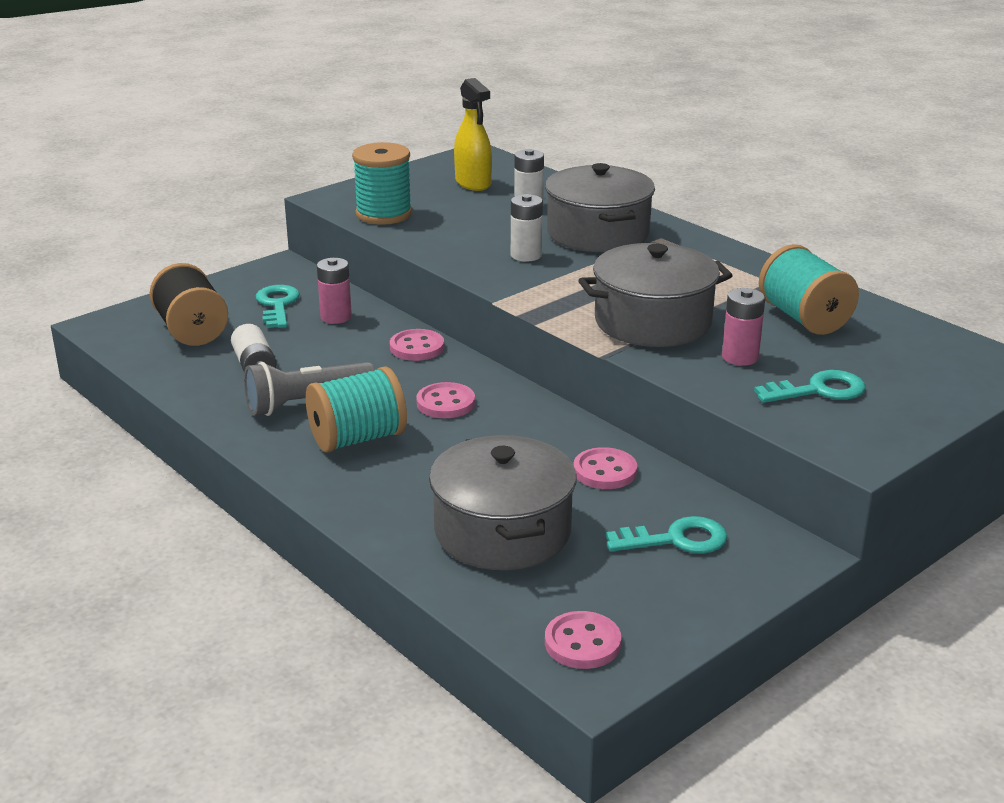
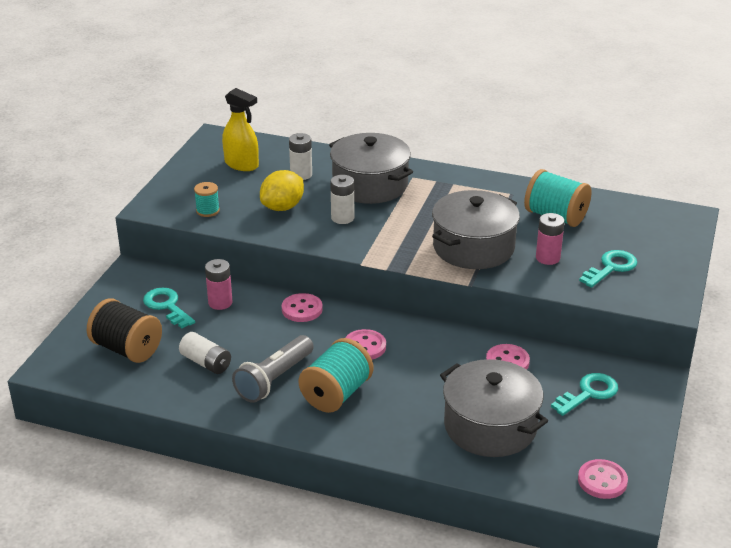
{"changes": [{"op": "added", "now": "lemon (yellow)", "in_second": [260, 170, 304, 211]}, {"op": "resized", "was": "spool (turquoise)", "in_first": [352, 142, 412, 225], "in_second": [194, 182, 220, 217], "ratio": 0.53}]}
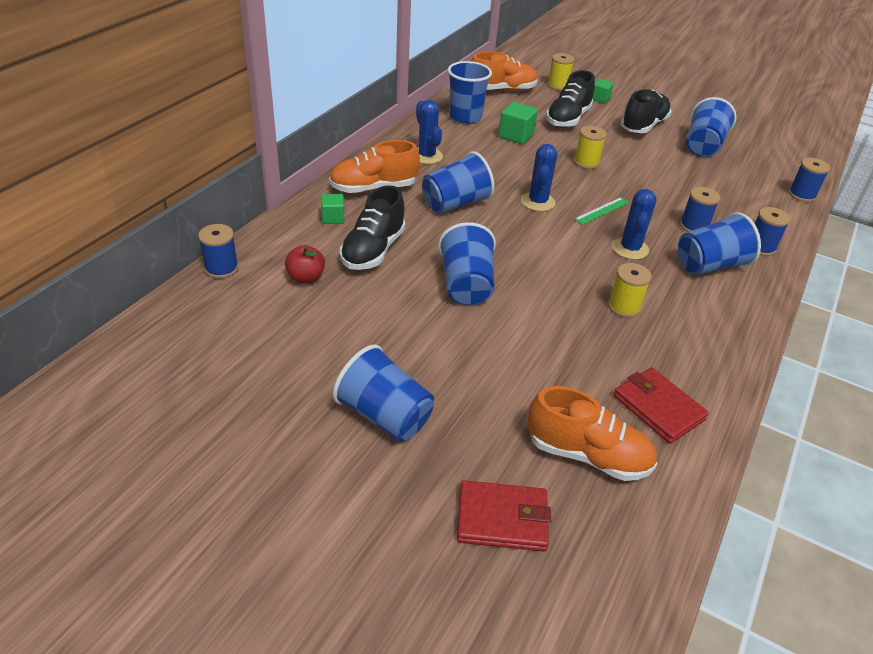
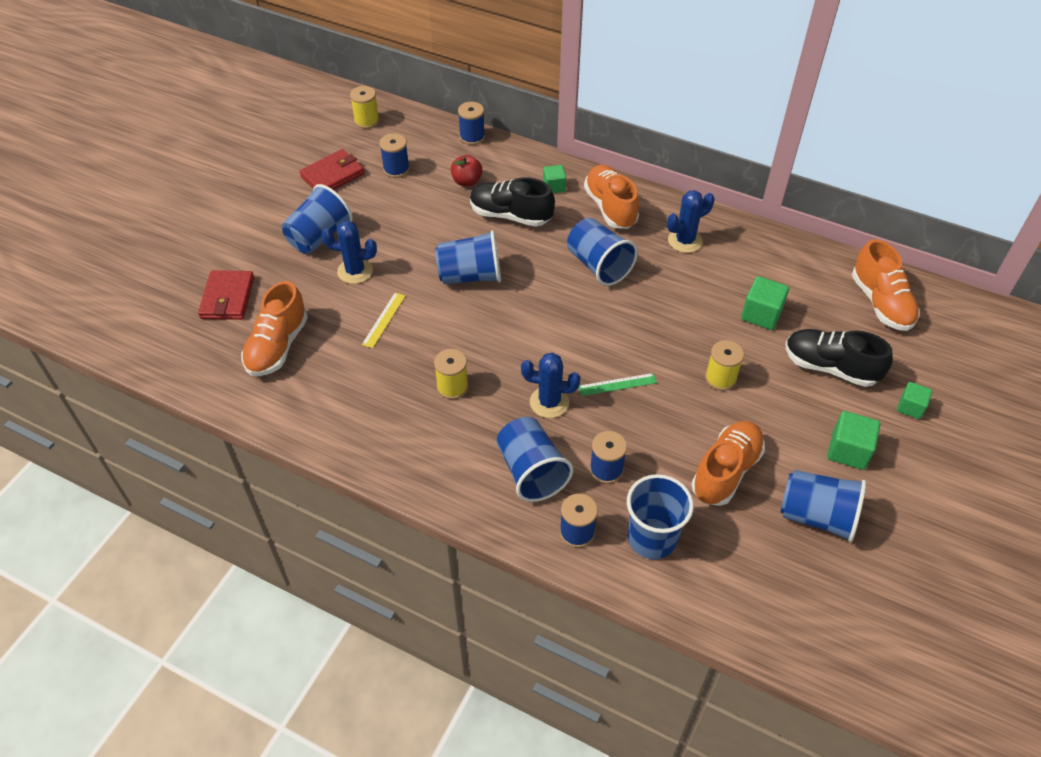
{"changes": [{"op": "added", "now": "ruler (yellow)", "in_second": [362, 292, 405, 348]}, {"op": "added", "now": "shoe (orange)", "in_second": [691, 421, 765, 506]}, {"op": "moved", "was": "cup (blue)", "in_first": [448, 61, 492, 124], "in_second": [627, 474, 694, 559]}, {"op": "moved", "was": "cactus (blue)", "in_first": [521, 144, 557, 211], "in_second": [322, 220, 377, 284]}, {"op": "moved", "was": "spool (yellow)", "in_first": [547, 53, 575, 91], "in_second": [350, 86, 380, 129]}, {"op": "moved", "was": "wallet (red)", "in_first": [613, 367, 709, 444], "in_second": [299, 149, 365, 190]}, {"op": "moved", "was": "spool (blue)", "in_first": [789, 158, 830, 202], "in_second": [379, 133, 410, 178]}, {"op": "replaced", "was": "shoe (black)", "now": "cube (green)", "in_first": [621, 89, 671, 133], "in_second": [827, 411, 880, 470]}, {"op": "turned", "was": "ruler (green)", "in_first": [574, 197, 629, 225], "in_second": [579, 373, 657, 396], "clockwise": -60}]}
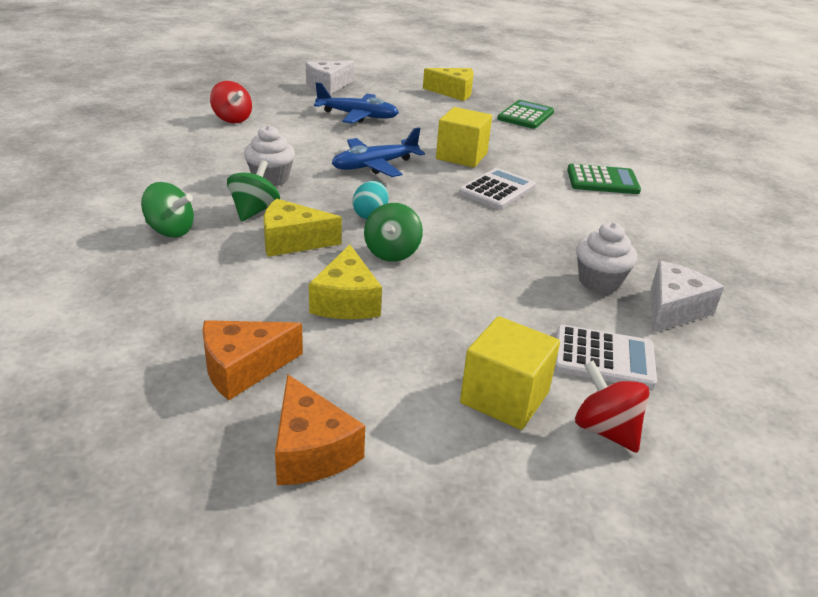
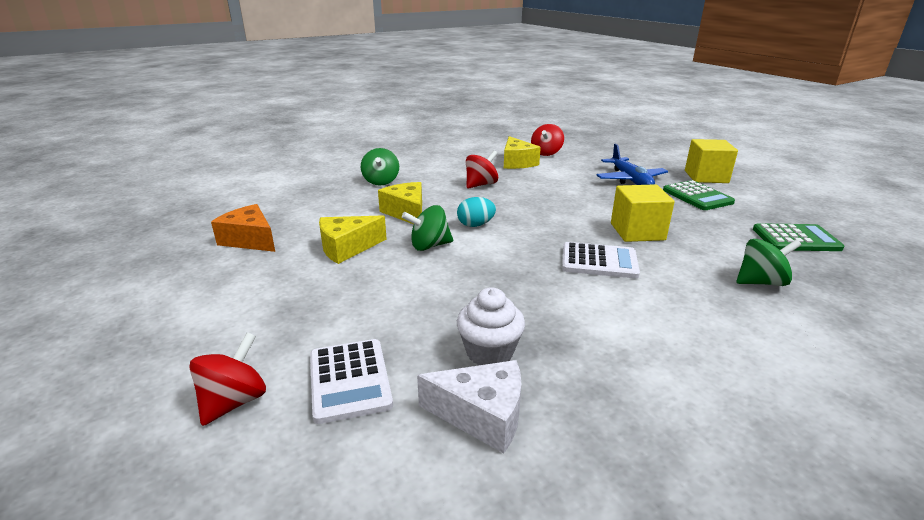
{"changes": [{"op": "removed", "was": "cheese (orange)", "in_first": [275, 374, 365, 485]}, {"op": "removed", "was": "cheese (white)", "in_first": [306, 60, 354, 94]}, {"op": "removed", "was": "plane (blue)", "in_first": [332, 127, 425, 177]}, {"op": "moved", "was": "spinning top (green)", "in_first": [227, 160, 280, 222], "in_second": [736, 239, 801, 286]}, {"op": "moved", "was": "cheese (yellow)", "in_first": [423, 68, 474, 101], "in_second": [504, 136, 541, 169]}, {"op": "moved", "was": "cube (yellow)", "in_first": [460, 316, 560, 430], "in_second": [685, 139, 738, 183]}, {"op": "moved", "was": "calculator (green)", "in_first": [567, 164, 641, 194], "in_second": [663, 180, 735, 210]}, {"op": "replaced", "was": "cupcake (white)", "now": "spinning top (red)", "in_first": [244, 125, 295, 186], "in_second": [466, 150, 498, 189]}]}
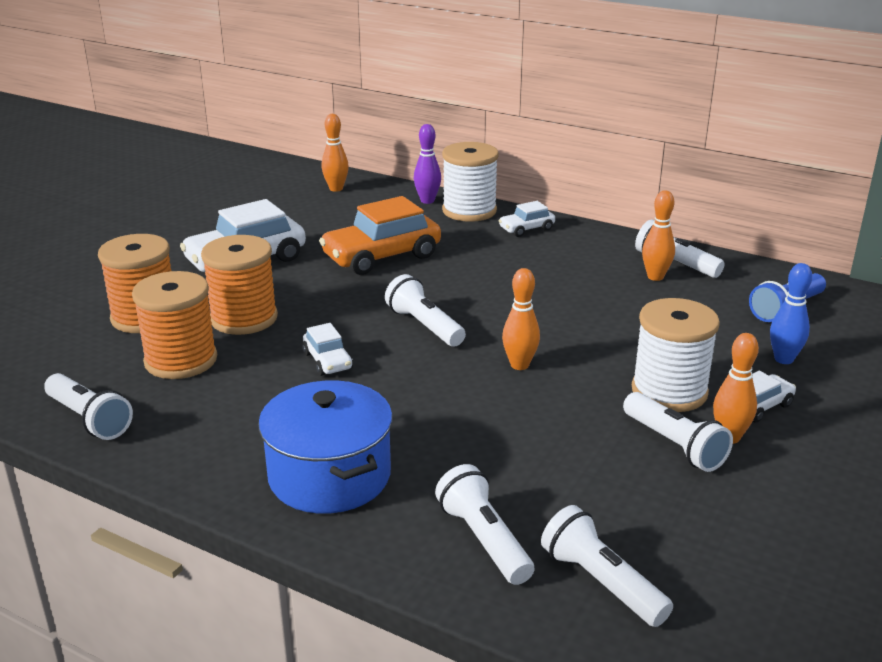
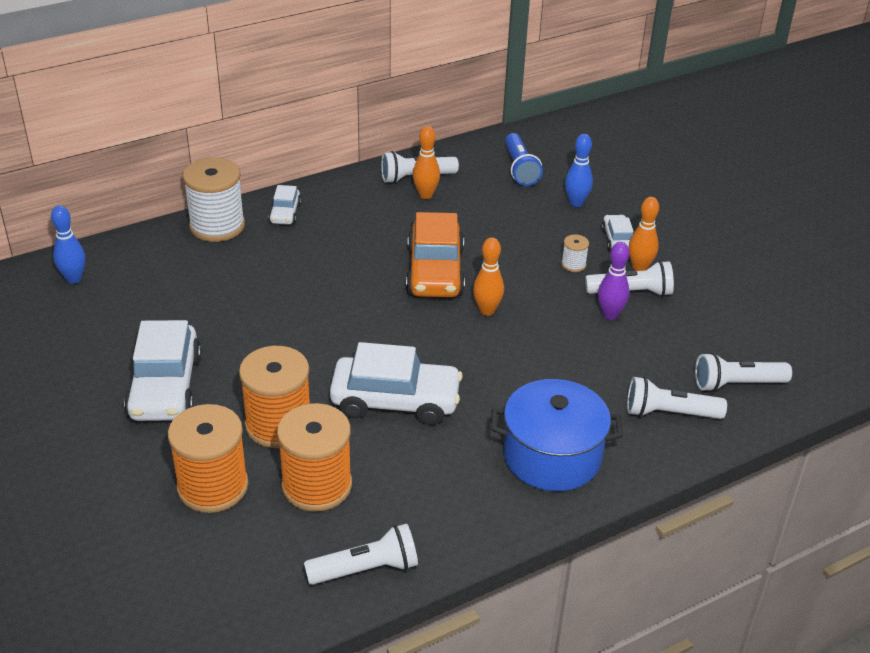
{"changes": [{"op": "removed", "was": "flashlight (white)", "in_first": [385, 274, 466, 347]}, {"op": "moved", "was": "car (orange)", "in_first": [319, 196, 441, 275], "in_second": [406, 212, 465, 297]}, {"op": "moved", "was": "bowling pin (purple)", "in_first": [414, 124, 441, 204], "in_second": [598, 242, 630, 320]}, {"op": "recoloured", "was": "bowling pin (orange)", "now": "bowling pin (blue)", "in_first": [321, 114, 349, 192], "in_second": [51, 205, 85, 284]}, {"op": "resized", "was": "car (white)", "in_first": [302, 323, 353, 376], "in_second": [330, 342, 463, 425], "ratio": 2.0}, {"op": "resized", "was": "spool (white)", "in_first": [632, 298, 720, 412], "in_second": [561, 234, 589, 272], "ratio": 0.44}]}
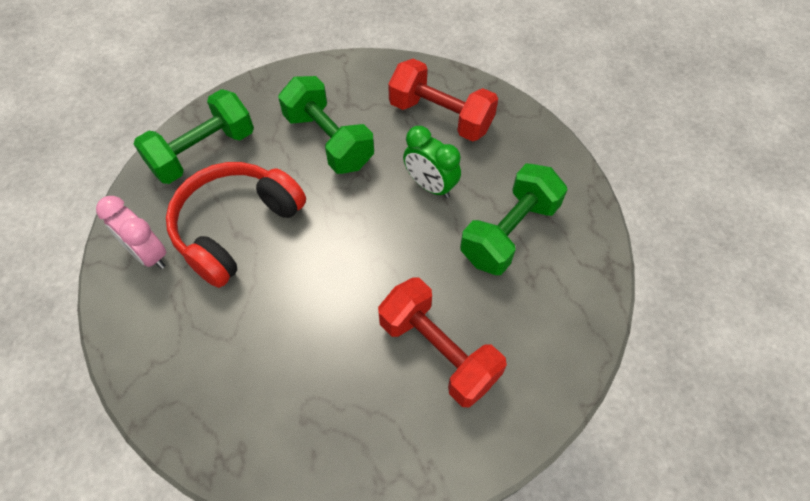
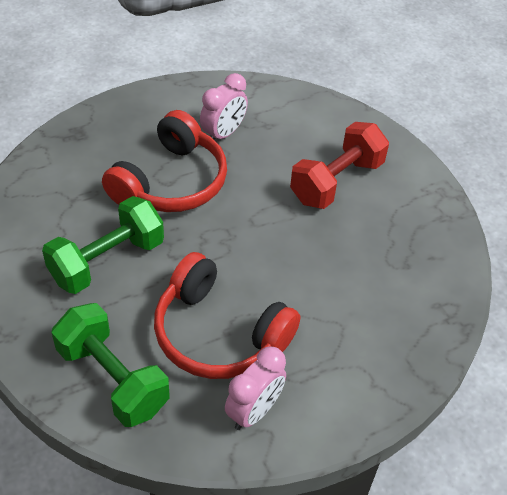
{"changes": [{"op": "removed", "was": "dumbbell (red)", "in_first": [388, 59, 498, 142]}, {"op": "replaced", "was": "clock (green)", "now": "headphones (red)", "in_first": [403, 126, 461, 199], "in_second": [102, 110, 227, 212]}, {"op": "replaced", "was": "dumbbell (green)", "now": "clock (pink)", "in_first": [460, 163, 568, 275], "in_second": [200, 73, 248, 140]}]}
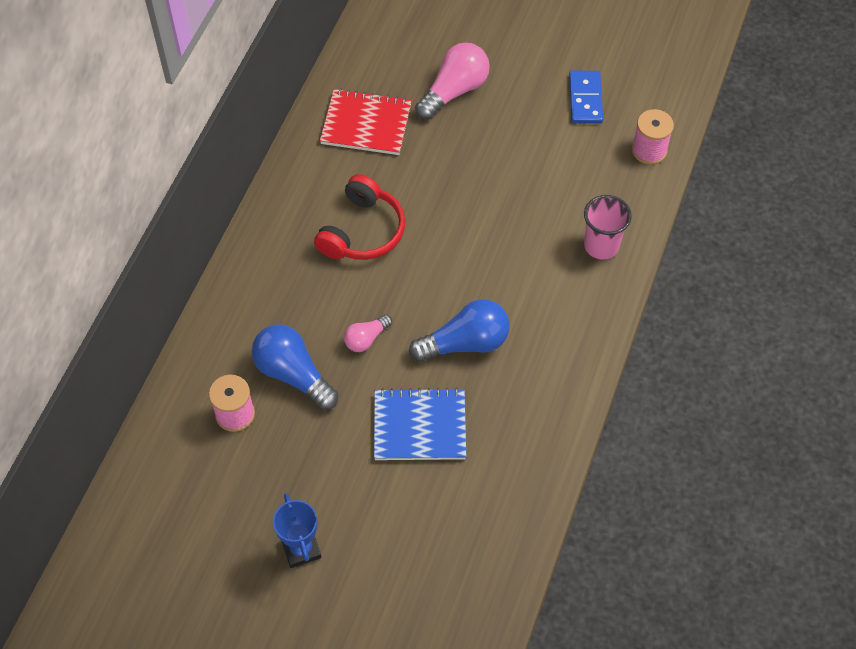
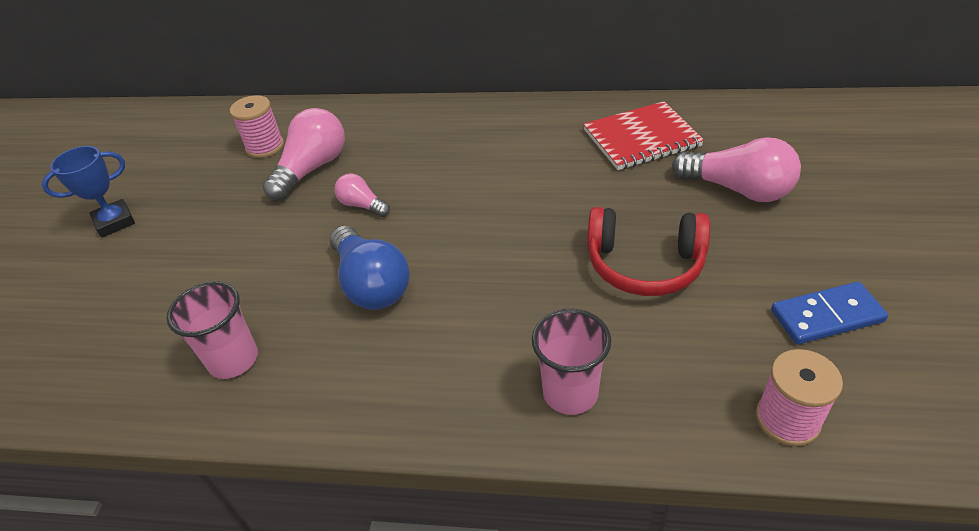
{"changes": [{"op": "removed", "was": "notebook (blue)", "in_first": [374, 388, 466, 460]}, {"op": "added", "now": "cup (pink)", "in_second": [166, 281, 258, 379]}, {"op": "moved", "was": "headphones (red)", "in_first": [314, 174, 405, 260], "in_second": [587, 207, 710, 296]}, {"op": "recoloured", "was": "light bulb (blue)", "now": "light bulb (pink)", "in_first": [252, 324, 339, 410], "in_second": [263, 108, 345, 201]}, {"op": "turned", "was": "notebook (red)", "in_first": [320, 88, 412, 155], "in_second": [583, 101, 704, 170], "clockwise": 75}]}
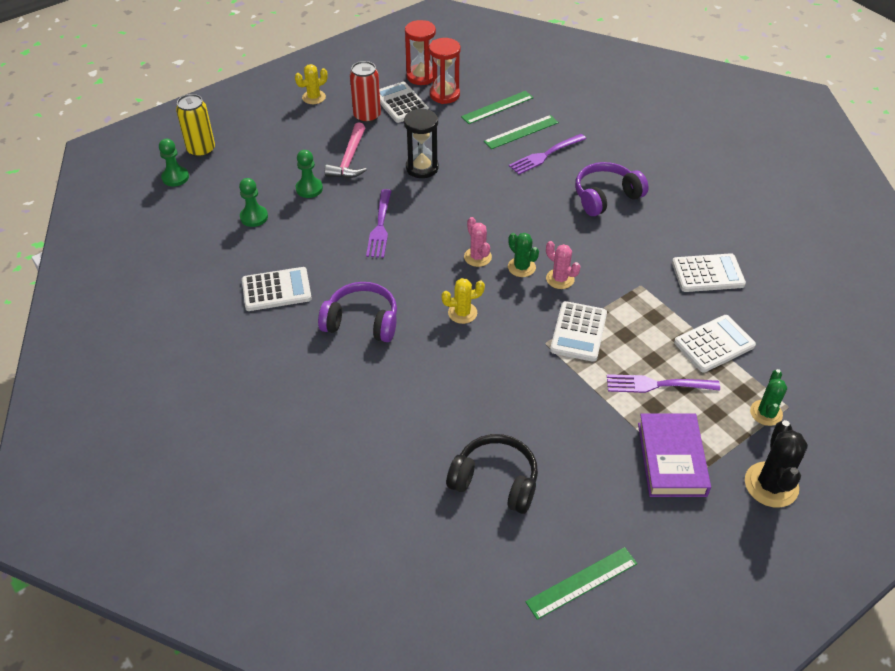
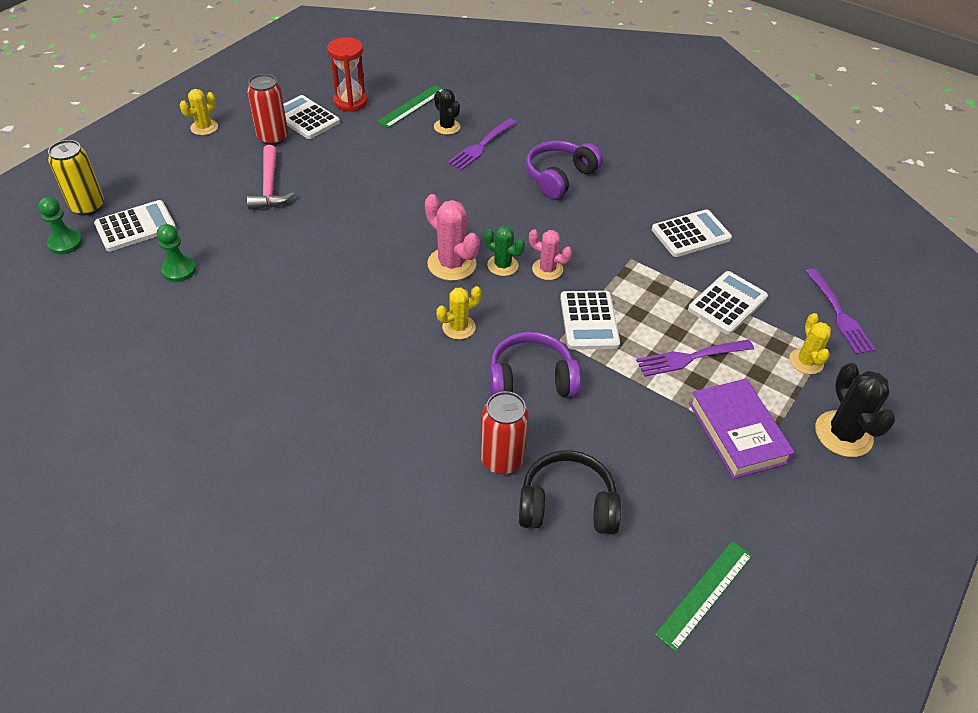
{"changes": [{"op": "removed", "was": "pawn (green)", "in_first": [296, 150, 323, 198]}, {"op": "removed", "was": "hourglass (black)", "in_first": [404, 108, 439, 178]}, {"op": "removed", "was": "hourglass (red)", "in_first": [405, 20, 436, 85]}, {"op": "added", "now": "can (red)", "in_second": [481, 391, 529, 474]}, {"op": "moved", "was": "calculator (white)", "in_first": [242, 267, 312, 311], "in_second": [94, 200, 176, 252]}, {"op": "moved", "was": "headphones (purple)", "in_first": [318, 282, 397, 342], "in_second": [489, 332, 581, 397]}, {"op": "moved", "was": "fork (purple)", "in_first": [366, 189, 391, 258], "in_second": [806, 268, 876, 354]}, {"op": "replaced", "was": "ruler (green)", "now": "cactus (black)", "in_first": [484, 115, 559, 149], "in_second": [434, 89, 460, 135]}, {"op": "recoloured", "was": "cactus (green)", "now": "cactus (yellow)", "in_first": [750, 369, 787, 426], "in_second": [789, 313, 831, 374]}, {"op": "resized", "was": "cactus (pink)", "in_first": [464, 217, 492, 267], "in_second": [425, 194, 480, 281], "ratio": 1.57}]}
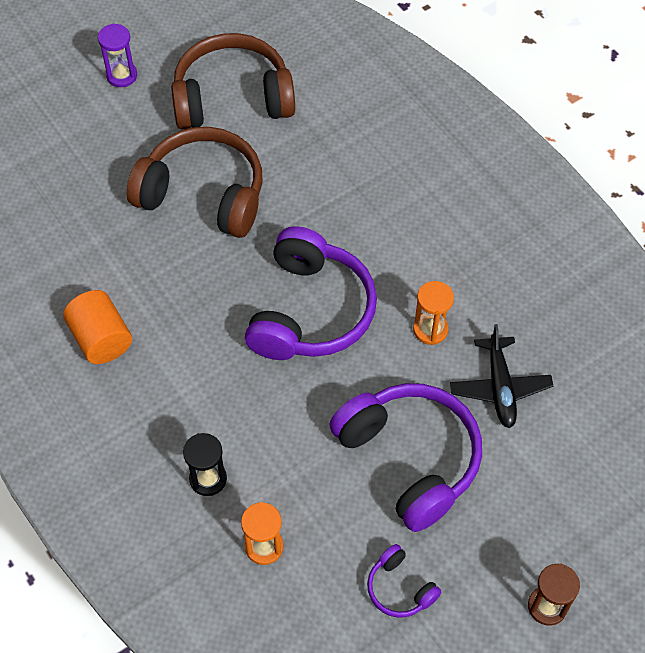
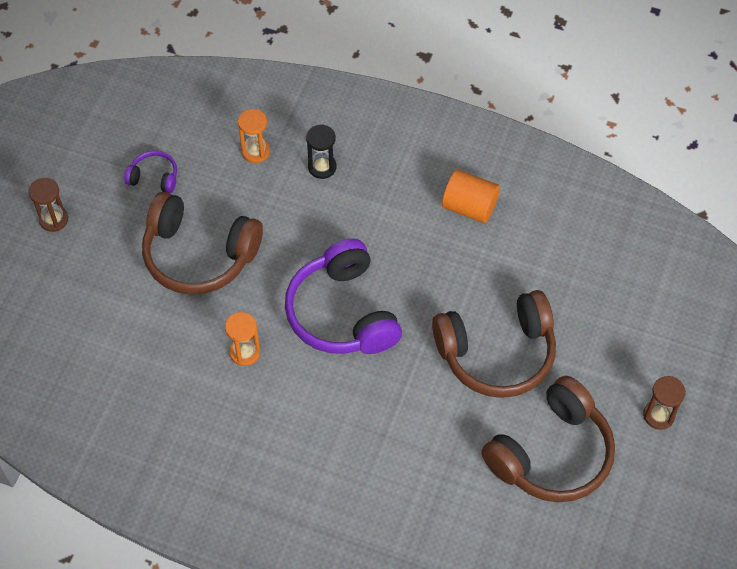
{"changes": [{"op": "removed", "was": "plane (black)", "in_first": [450, 324, 553, 428]}, {"op": "recoloured", "was": "hourglass (purple)", "now": "hourglass (brown)", "in_first": [98, 23, 137, 87], "in_second": [643, 376, 686, 430]}, {"op": "recoloured", "was": "headphones (purple)", "now": "headphones (brown)", "in_first": [329, 383, 482, 532], "in_second": [142, 192, 263, 295]}]}
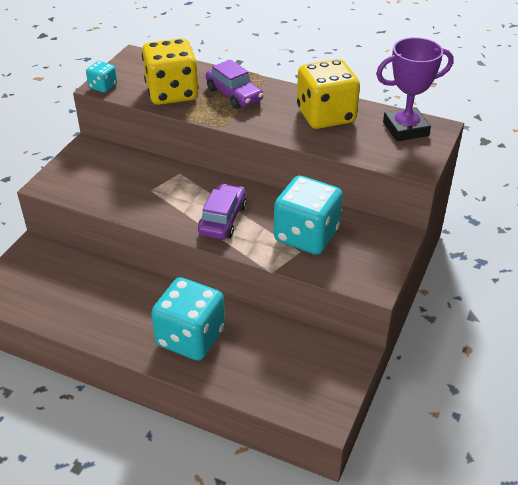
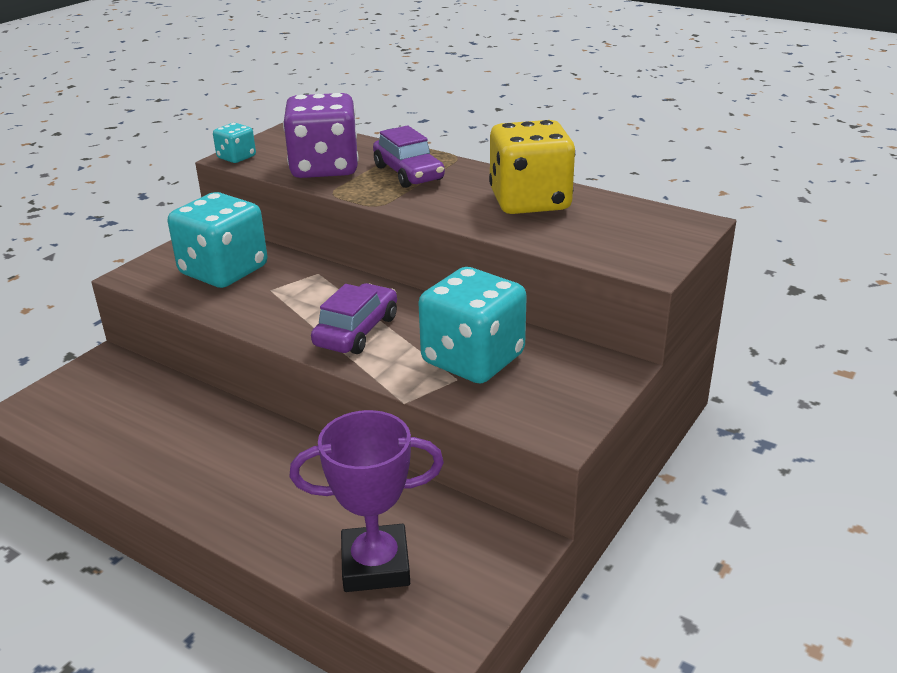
{"changes": [{"op": "moved", "was": "dice (turquoise)", "in_first": [151, 277, 225, 361], "in_second": [168, 192, 267, 288]}, {"op": "moved", "was": "trophy (purple)", "in_first": [376, 37, 453, 141], "in_second": [290, 410, 444, 592]}, {"op": "recoloured", "was": "dice (yellow)", "now": "dice (purple)", "in_first": [142, 38, 199, 105], "in_second": [283, 93, 359, 178]}]}
